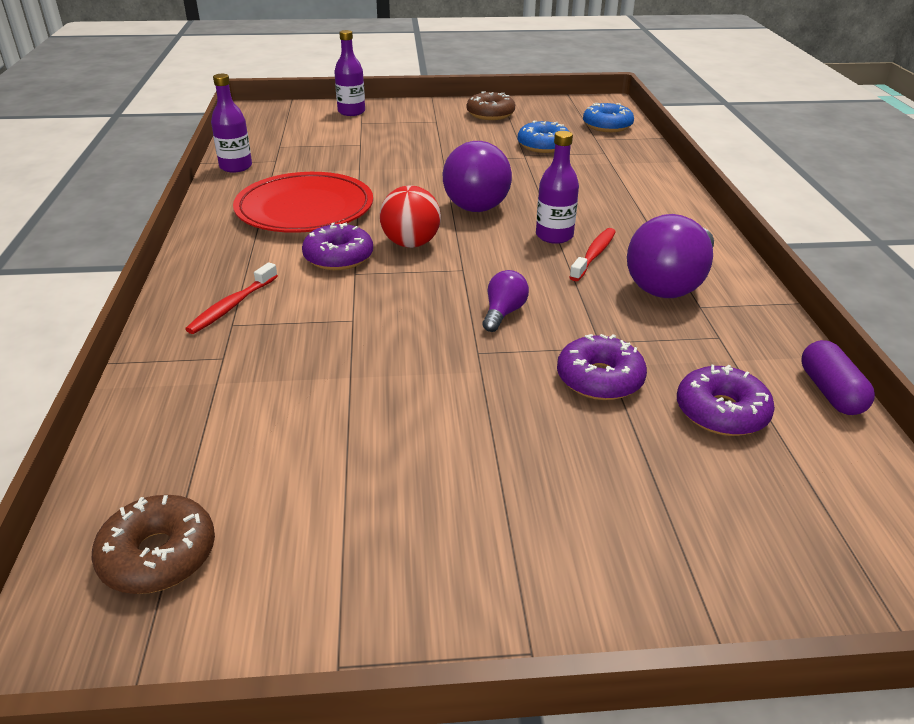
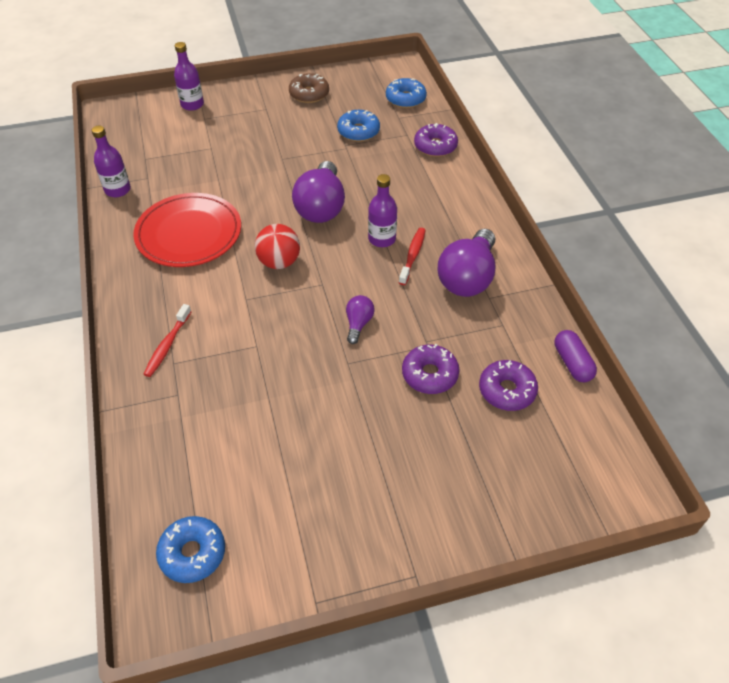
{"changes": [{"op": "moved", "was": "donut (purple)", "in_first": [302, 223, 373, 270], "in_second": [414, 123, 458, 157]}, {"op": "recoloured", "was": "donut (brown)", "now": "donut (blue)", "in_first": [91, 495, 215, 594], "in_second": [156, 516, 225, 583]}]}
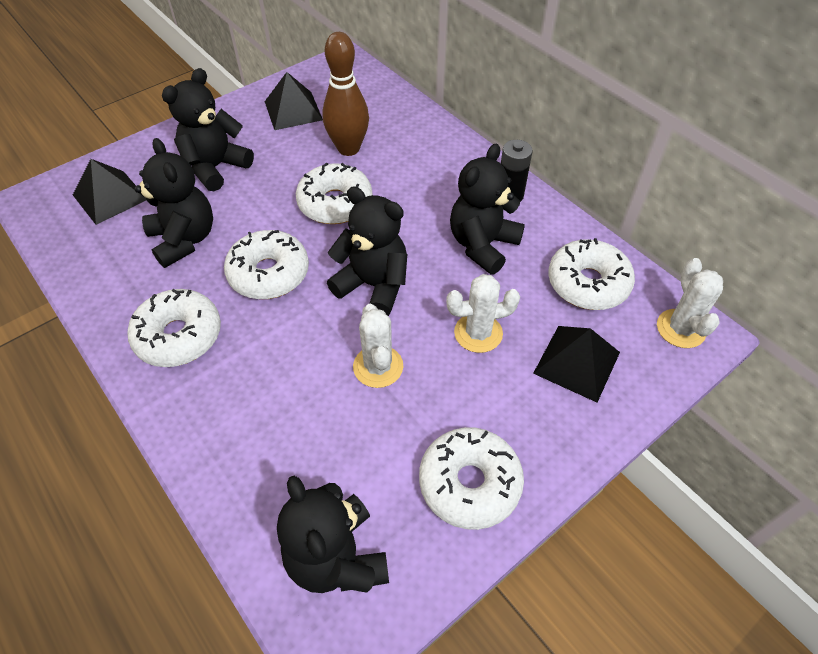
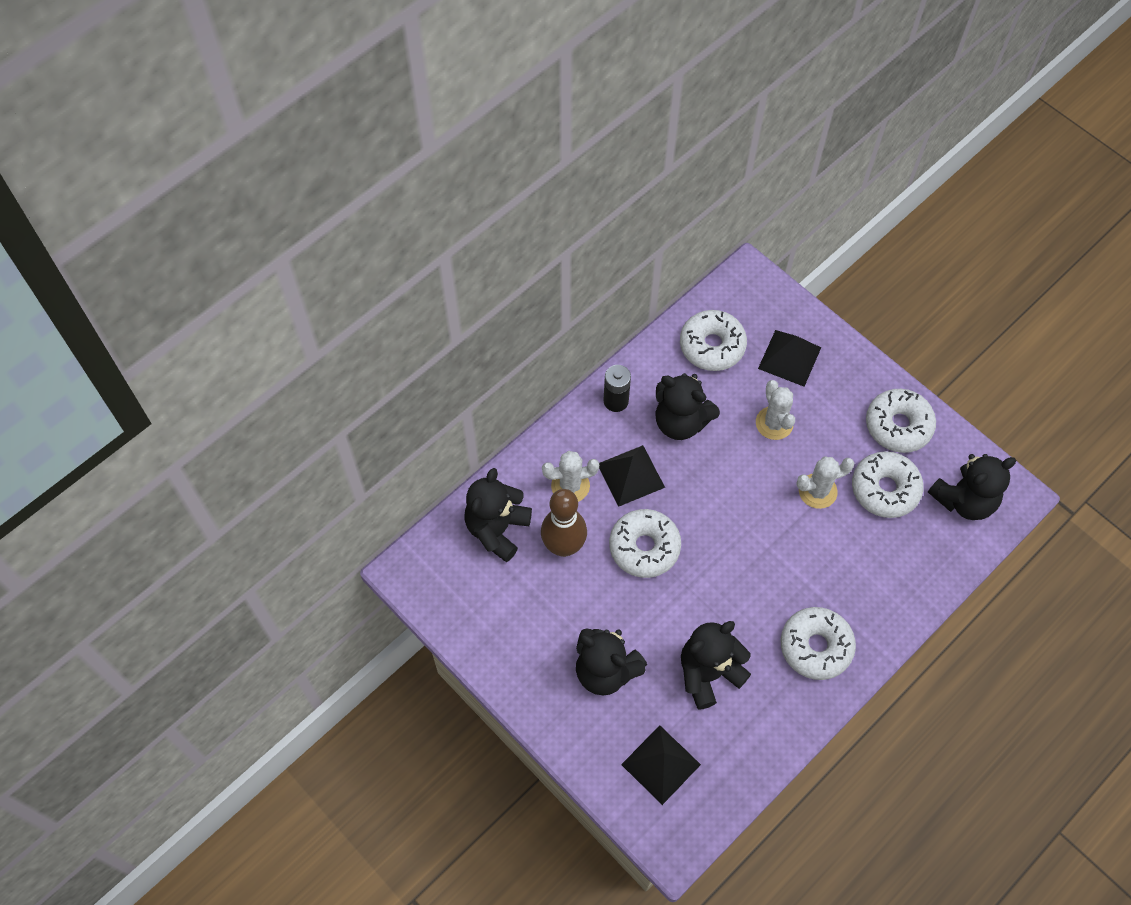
{"changes": [{"op": "moved", "was": "donut (white)", "in_first": [224, 230, 309, 299], "in_second": [852, 451, 924, 518]}, {"op": "moved", "was": "pyramid (black)", "in_first": [265, 72, 323, 130], "in_second": [599, 445, 665, 507]}, {"op": "moved", "was": "teddy bear (black)", "in_first": [327, 187, 407, 316], "in_second": [465, 468, 532, 562]}, {"op": "moved", "was": "cactus (white)", "in_first": [657, 258, 723, 348], "in_second": [542, 451, 599, 502]}]}
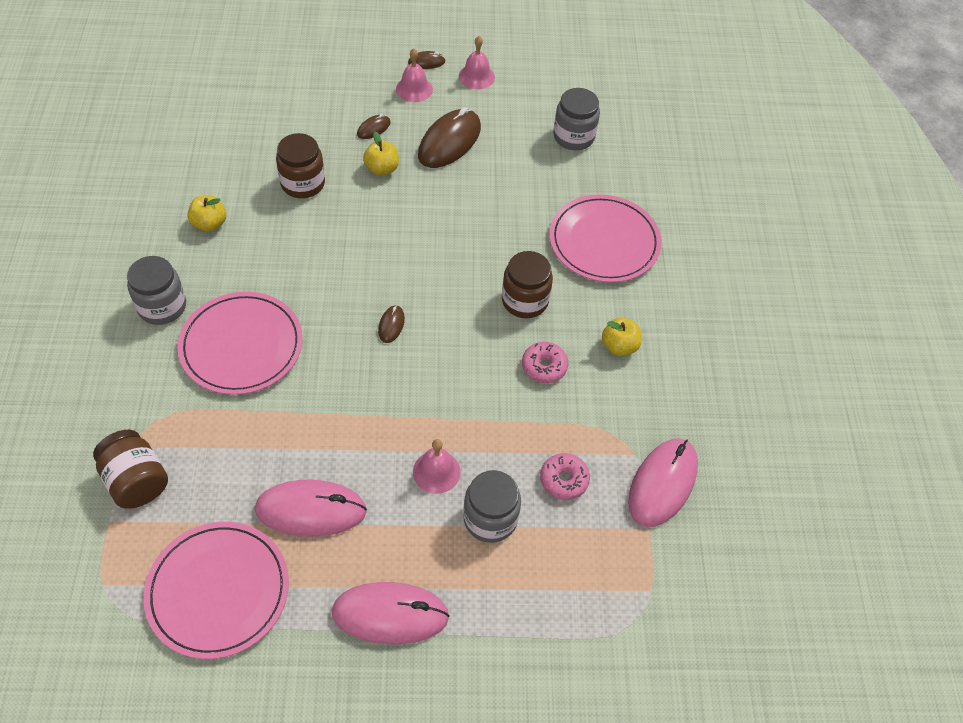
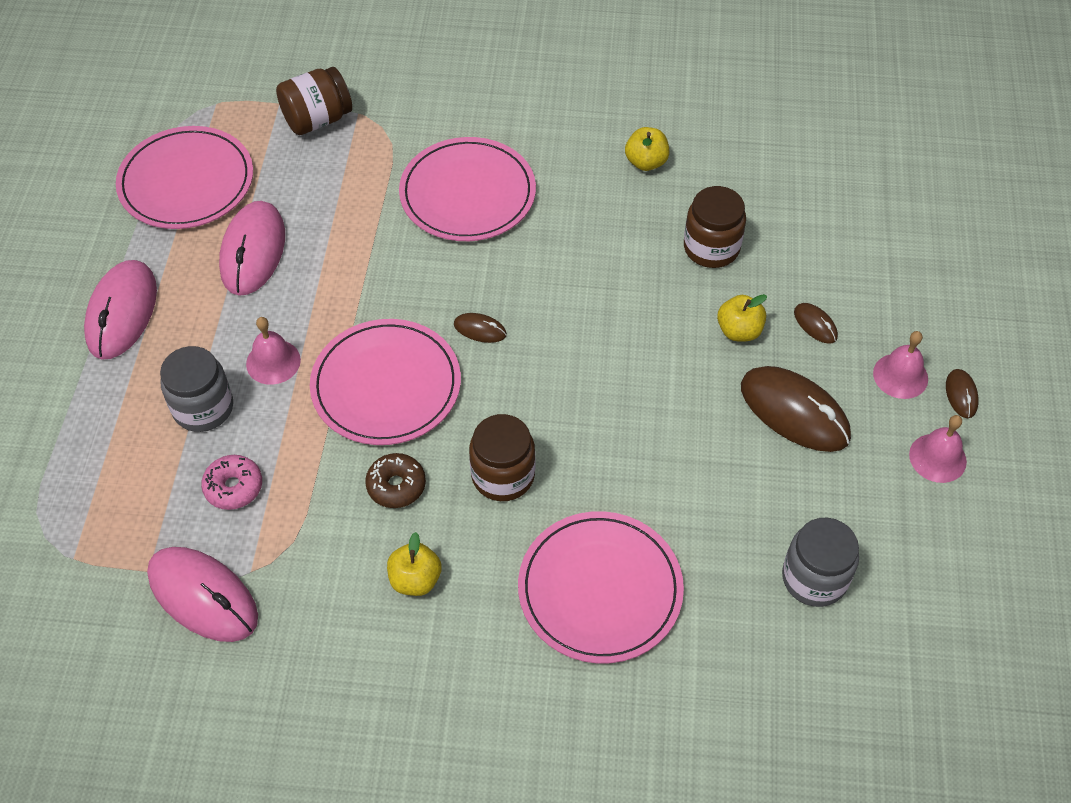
{"changes": [{"op": "removed", "was": "jar (grey)", "in_first": [127, 256, 186, 325]}, {"op": "added", "now": "plate (pink)", "in_second": [310, 319, 461, 445]}, {"op": "recoloured", "was": "donut (pink)", "now": "donut (brown)", "in_first": [522, 342, 568, 383], "in_second": [365, 453, 426, 508]}]}
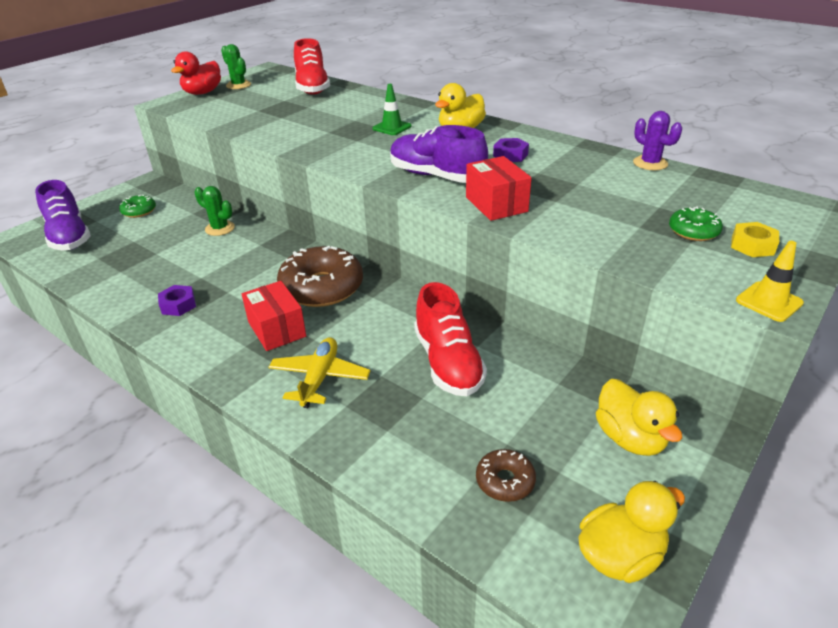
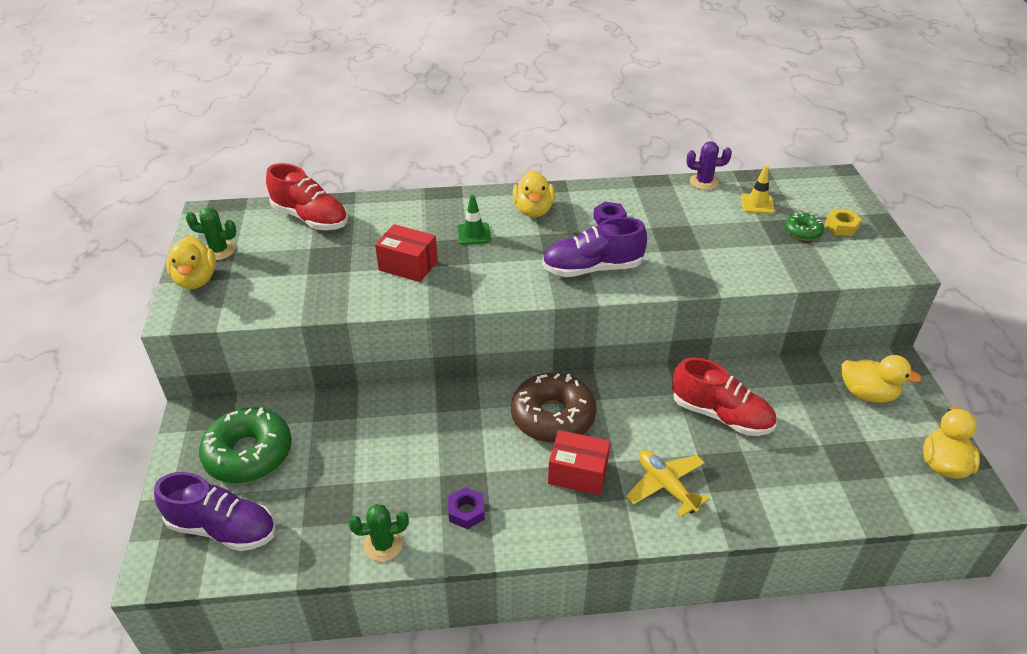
{"changes": [{"op": "removed", "was": "donut (brown)", "in_first": [476, 449, 536, 502]}, {"op": "moved", "was": "cactus (green)", "in_first": [194, 186, 235, 236], "in_second": [348, 504, 409, 562]}, {"op": "moved", "was": "box (red)", "in_first": [466, 156, 532, 221], "in_second": [375, 224, 438, 282]}, {"op": "moved", "was": "traffic cone (yellow)", "in_first": [736, 241, 804, 322], "in_second": [741, 165, 775, 214]}, {"op": "recoloured", "was": "duck (red)", "now": "duck (yellow)", "in_first": [171, 51, 221, 95], "in_second": [166, 236, 216, 289]}, {"op": "resized", "was": "donut (green)", "in_first": [119, 195, 156, 218], "in_second": [199, 407, 292, 483], "ratio": 2.04}]}
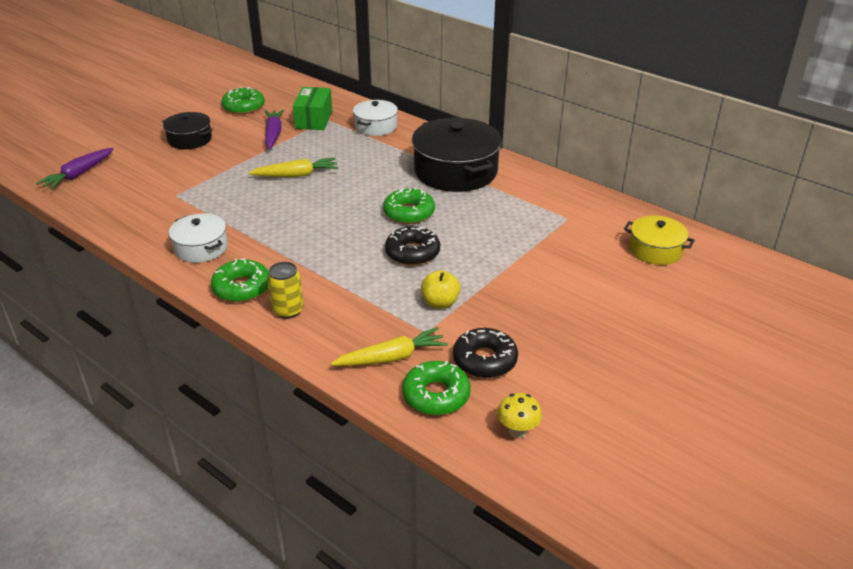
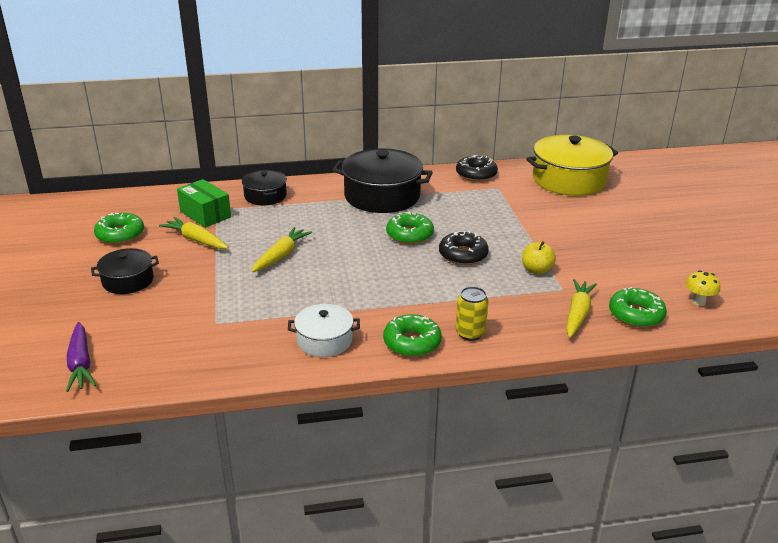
{"changes": [{"op": "moved", "was": "donut (black)", "in_first": [453, 328, 518, 378], "in_second": [456, 155, 498, 182]}, {"op": "recoloured", "was": "carrot (purple)", "now": "carrot (yellow)", "in_first": [265, 110, 284, 150], "in_second": [159, 217, 229, 249]}, {"op": "recoloured", "was": "pot (white)", "now": "pot (black)", "in_first": [353, 100, 398, 136], "in_second": [242, 170, 287, 205]}, {"op": "resized", "was": "pot (yellow)", "in_first": [624, 215, 695, 265], "in_second": [526, 135, 618, 196], "ratio": 1.81}]}
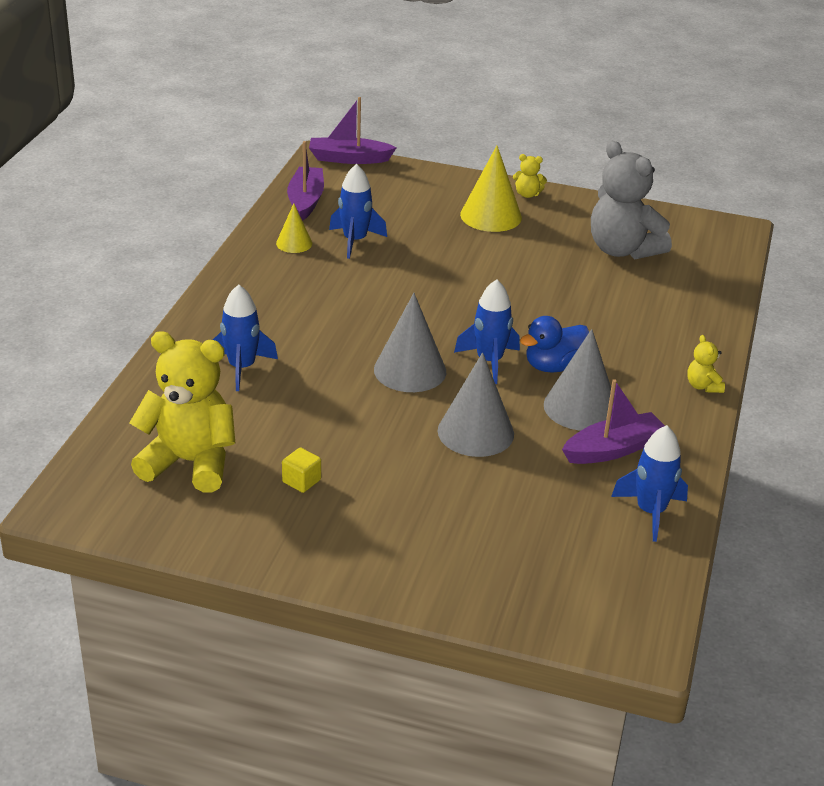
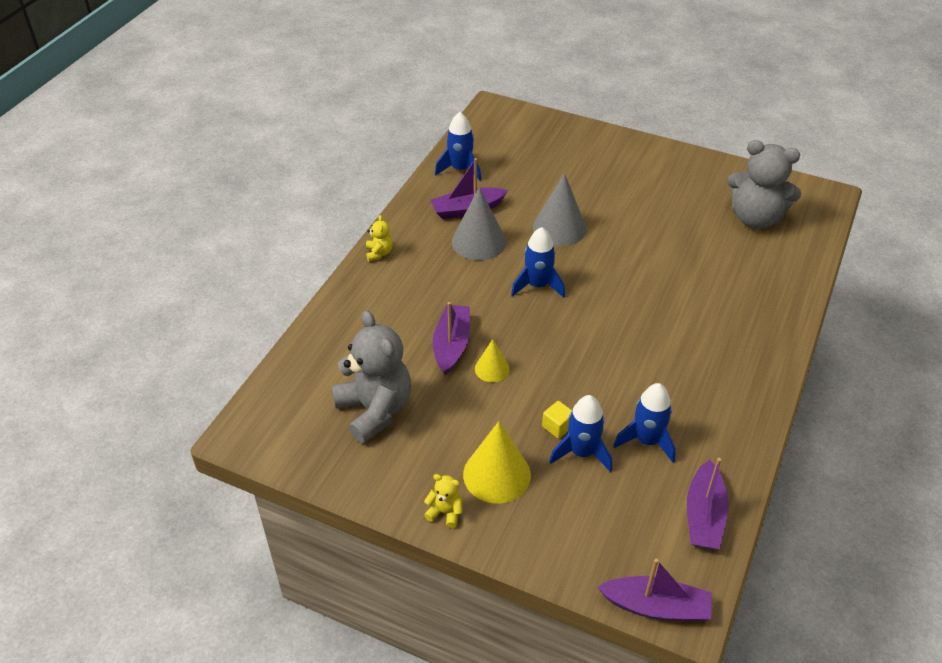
{"changes": [{"op": "removed", "was": "cone (grey)", "in_first": [374, 293, 446, 392]}, {"op": "removed", "was": "duck (blue)", "in_first": [520, 316, 589, 373]}, {"op": "added", "now": "boat (purple)", "in_second": [433, 302, 470, 375]}, {"op": "moved", "was": "rocket (blue)", "in_first": [213, 285, 278, 391], "in_second": [549, 395, 612, 472]}, {"op": "moved", "was": "cone (yellow)", "in_first": [276, 204, 312, 253], "in_second": [475, 339, 510, 382]}, {"op": "moved", "was": "cube (yellow)", "in_first": [282, 447, 321, 493], "in_second": [542, 401, 572, 439]}, {"op": "recoloured", "was": "teddy bear (yellow)", "now": "teddy bear (grey)", "in_first": [129, 331, 235, 493], "in_second": [727, 140, 802, 229]}]}
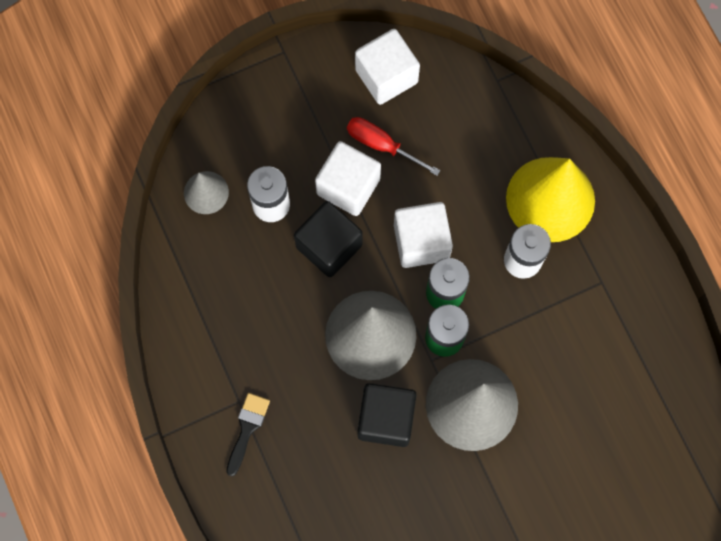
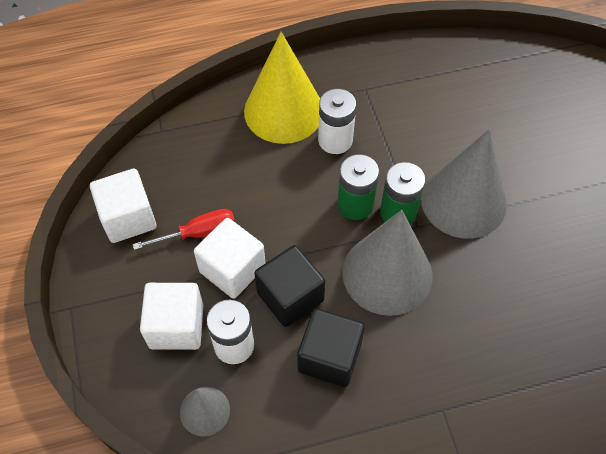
{"changes": [{"op": "removed", "was": "brush (black)", "in_first": [226, 393, 270, 476]}, {"op": "moved", "was": "cube (black)", "in_first": [358, 383, 417, 447], "in_second": [297, 308, 365, 387]}, {"op": "moved", "was": "cube (white)", "in_first": [394, 202, 453, 268], "in_second": [140, 283, 204, 350]}, {"op": "turned", "was": "screwdriver (red)", "in_first": [347, 117, 440, 176], "in_second": [133, 209, 235, 250], "clockwise": -150}]}
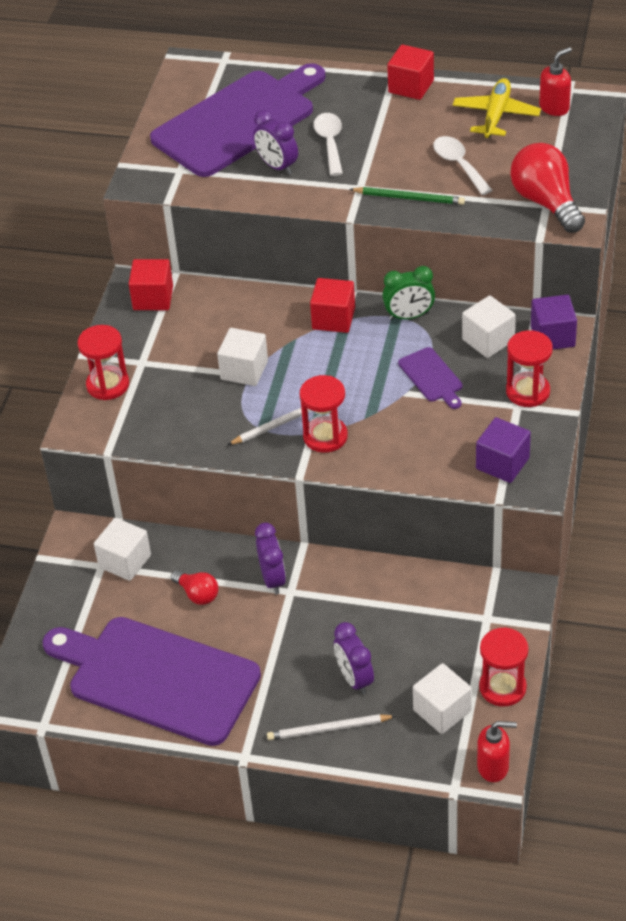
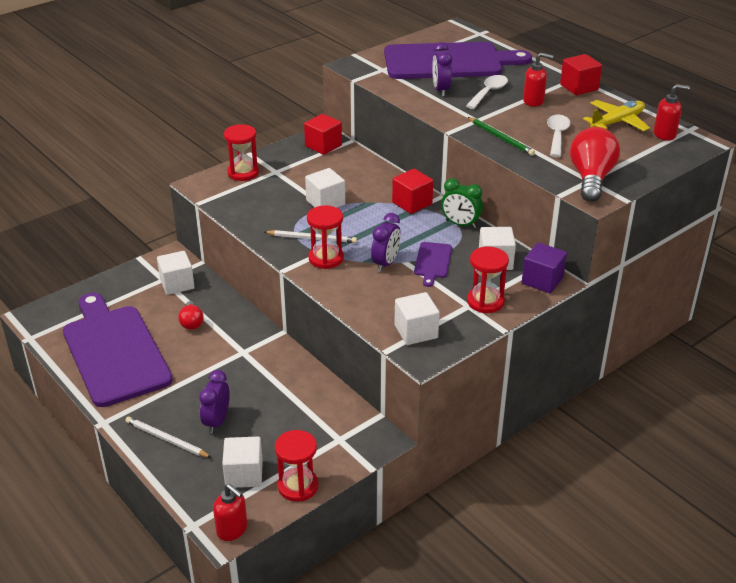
{"changes": [{"op": "added", "now": "soap dispenser (red)", "in_second": [523, 53, 554, 106]}, {"op": "moved", "was": "clock (purple)", "in_first": [255, 523, 286, 594], "in_second": [371, 213, 401, 272]}, {"op": "recoloured", "was": "cube (purple)", "now": "cube (white)", "in_first": [476, 417, 531, 483], "in_second": [395, 292, 440, 345]}]}
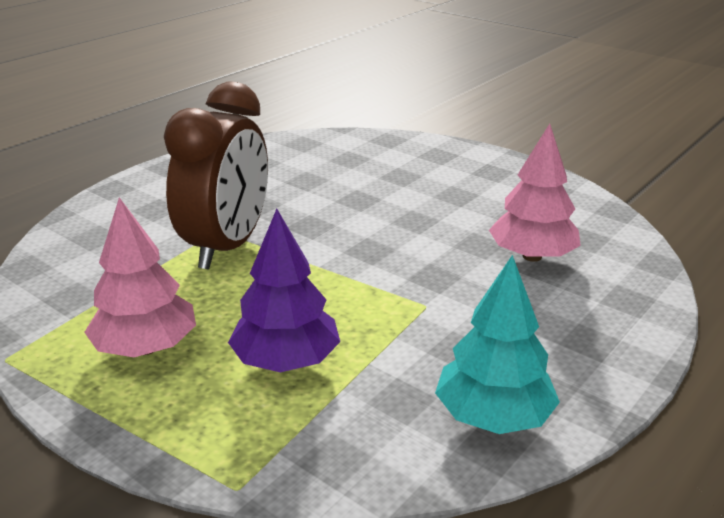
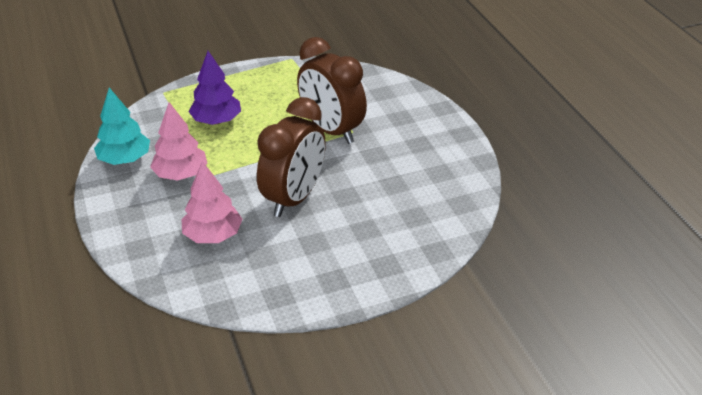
{"changes": [{"op": "added", "now": "clock (brown)", "in_second": [257, 97, 326, 217]}, {"op": "moved", "was": "tree (pink)", "in_first": [84, 197, 196, 357], "in_second": [150, 102, 207, 180]}]}
